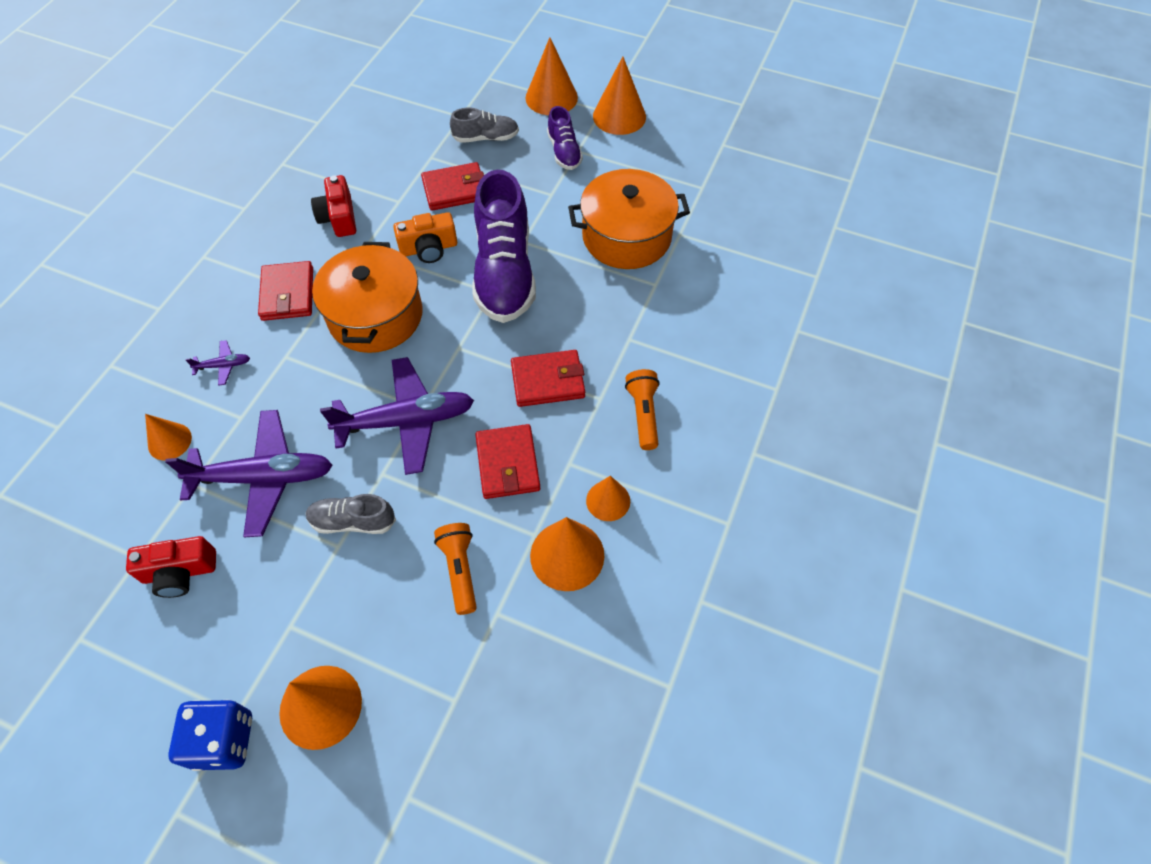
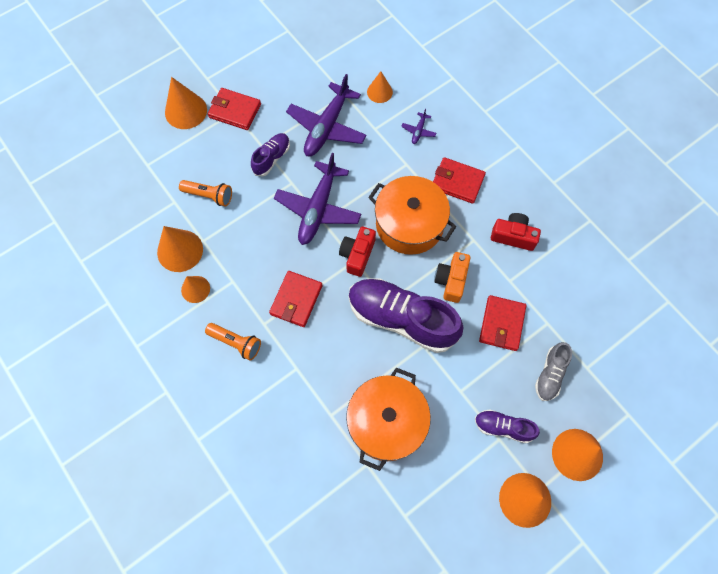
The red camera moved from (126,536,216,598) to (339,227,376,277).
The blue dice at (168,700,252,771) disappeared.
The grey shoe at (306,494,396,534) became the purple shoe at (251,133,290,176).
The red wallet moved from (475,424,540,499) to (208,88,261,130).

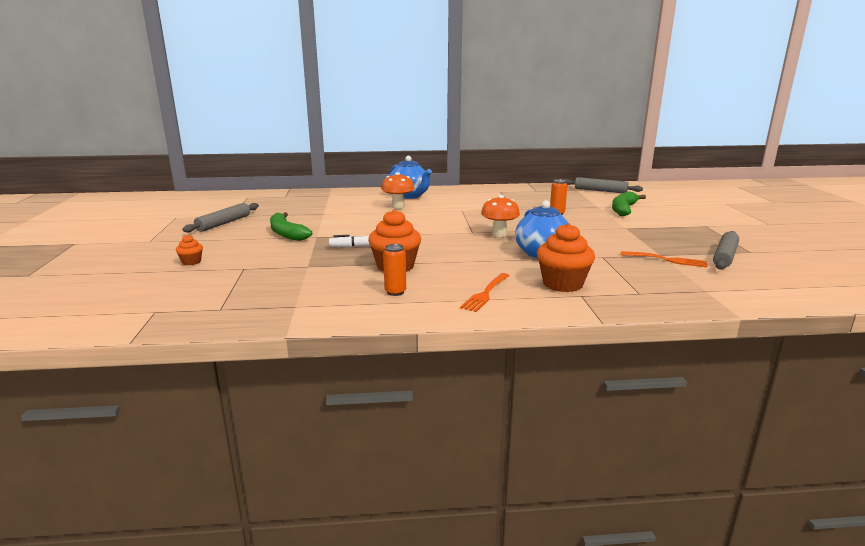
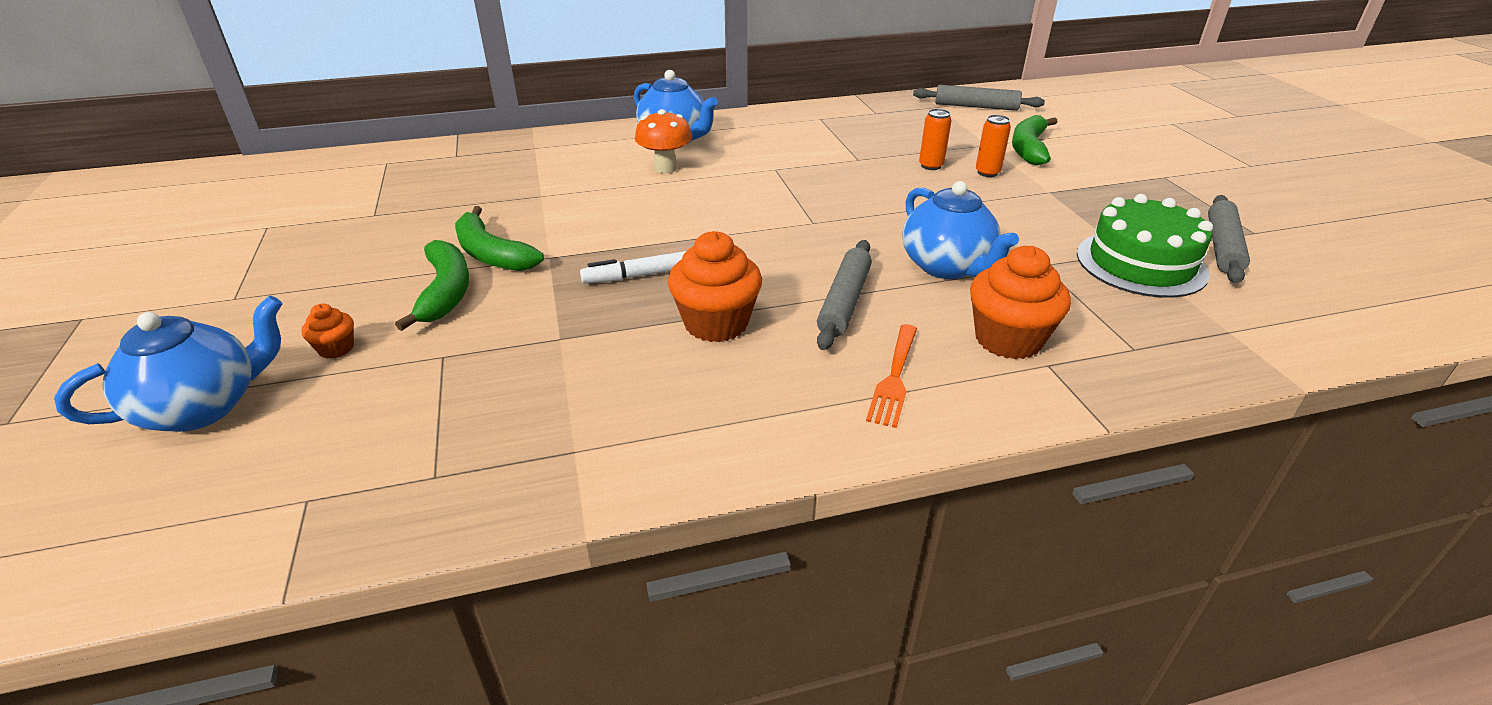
The grey rolling pin moved from (182,203,259,233) to (817,240,872,350).
The orange can moved from (383,244,406,296) to (976,115,1011,177).
The orange mushroom at (481,195,520,237) disappeared.
The orange fork at (620,251,707,267) was replaced by the green cake at (1077,194,1213,298).
The blue teapot at (54,296,282,432) appeared.
The green banana at (395,240,469,331) appeared.

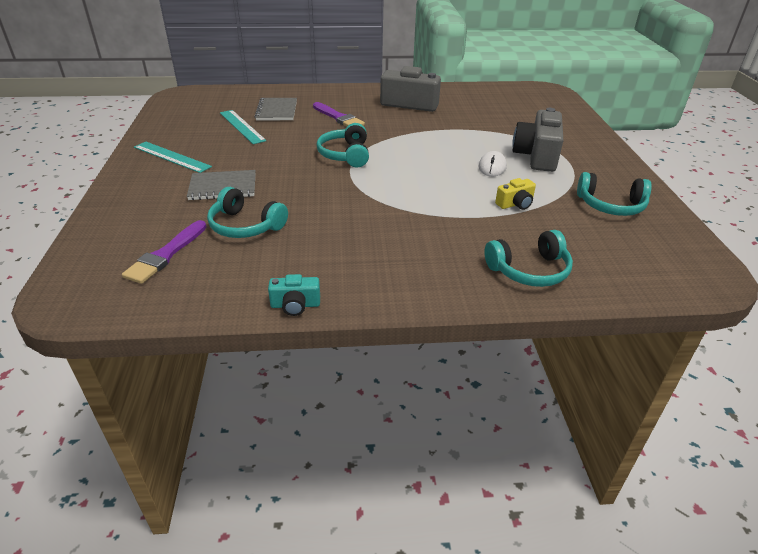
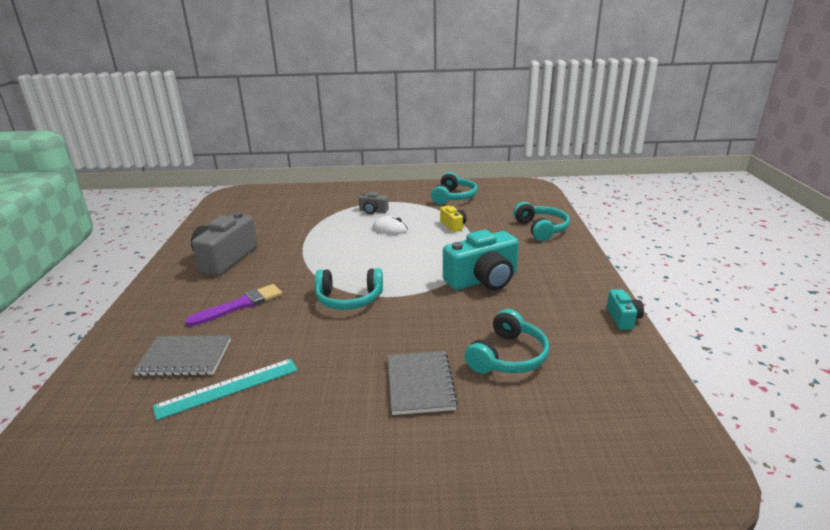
The purple brush at (122,220,207,284) disappeared.
The turquoise ruler at (134,142,212,173) disappeared.
The grey camera at (512,108,564,172) changed to 0.50 times the size.
The turquoise camera at (443,230,519,290) appeared.

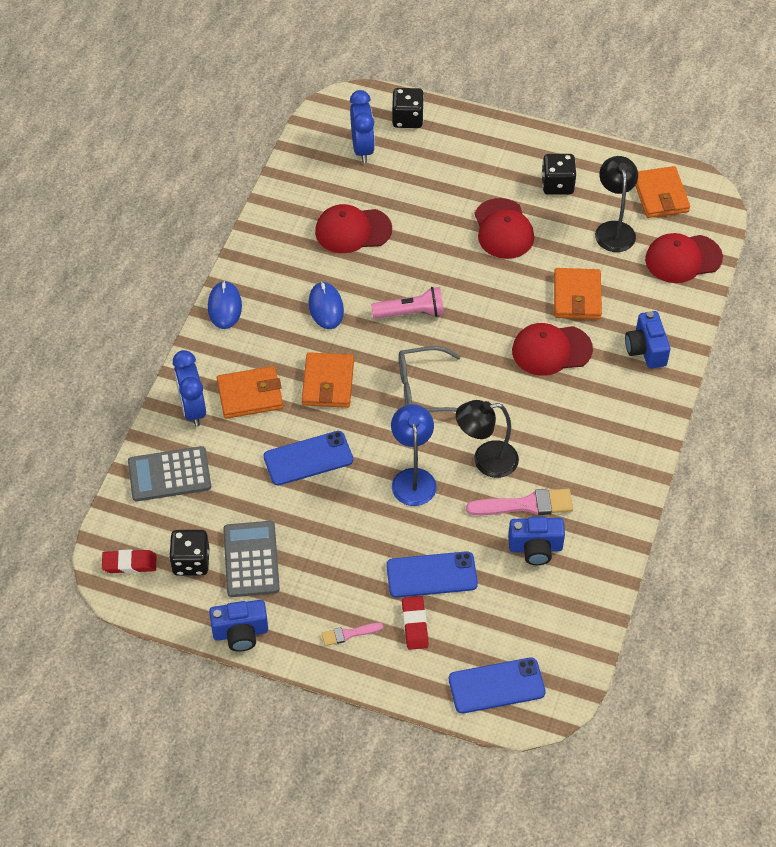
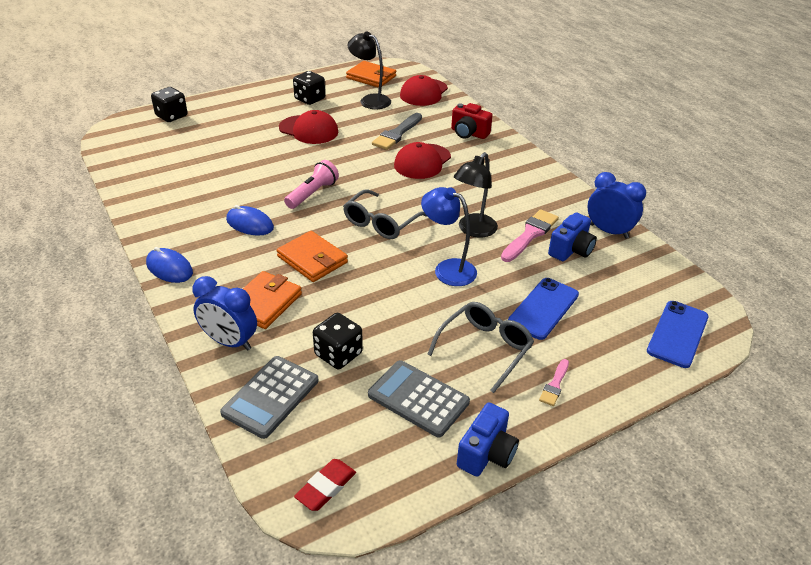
The black dice moved from (169,530,209,576) to (313,313,363,369).
The blue phone at (264,431,353,485) disappeared.
The red cap at (315,204,392,253) disappeared.
The blue clock moved from (350,90,375,163) to (588,172,646,239).
The red eraser at (402,596,429,650) disappeared.
The orange wallet at (554,268,602,319) was replaced by the grey brush at (372,113,422,150).
The blue camera at (625,311,670,369) became the red camera at (451,103,493,139).
The grey glasses at (427,302,534,393) appeared.

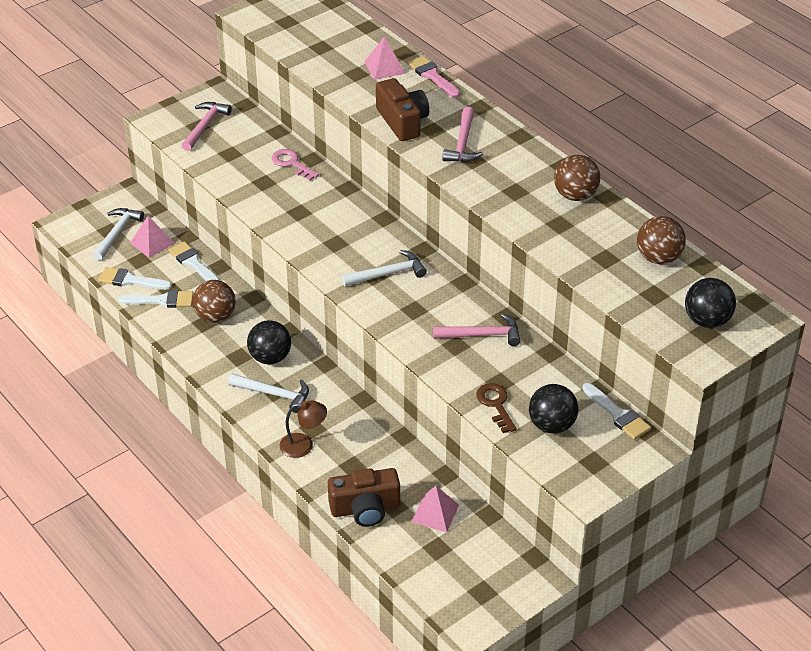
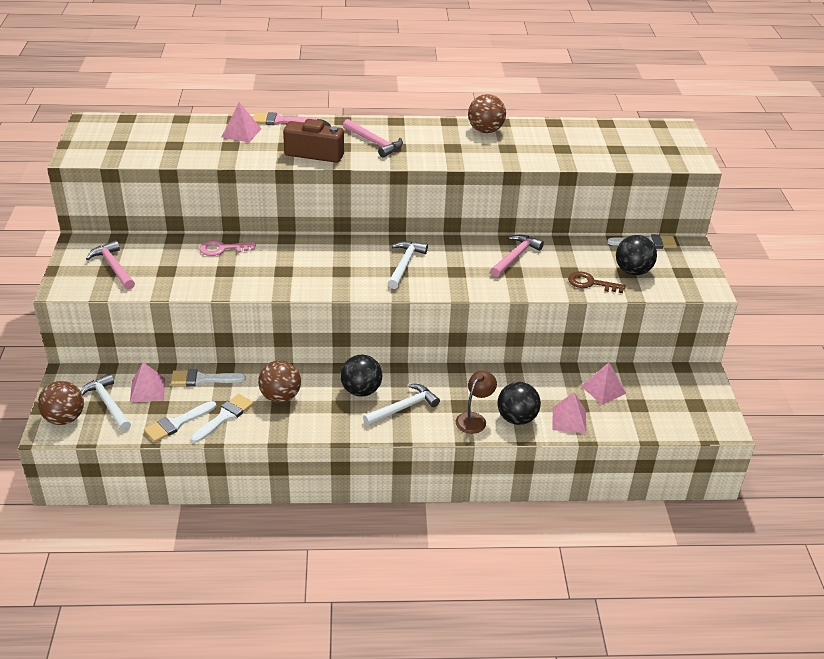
The brown camera at (328,468,400,527) was replaced by the pink pyramid at (552,392,586,433).
The brown ball moved from (637,216,686,264) to (38,381,84,425).
The black ball moved from (685,278,736,328) to (497,382,541,425).

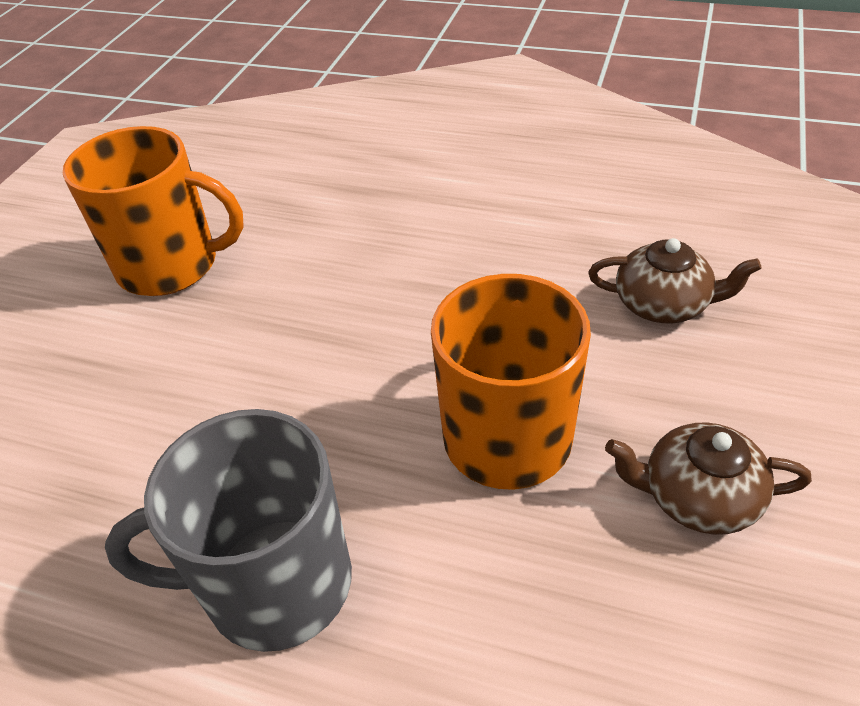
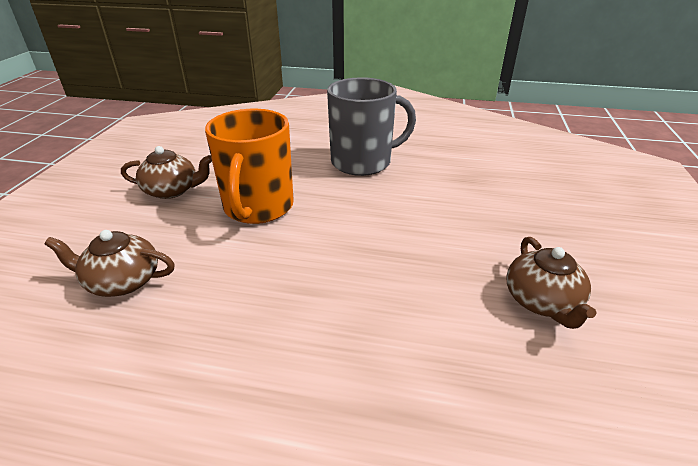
The orange mug at (63,126,244,296) was replaced by the brown teapot at (506,237,597,329).

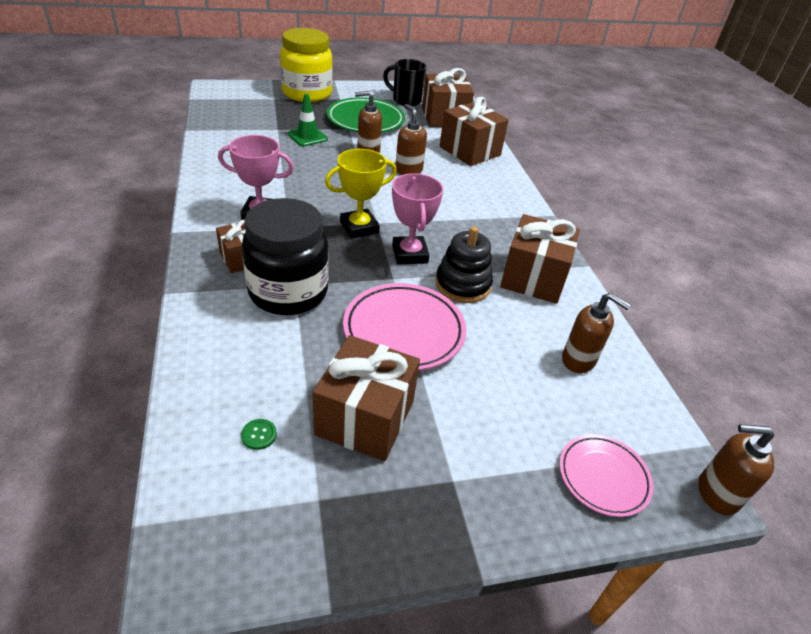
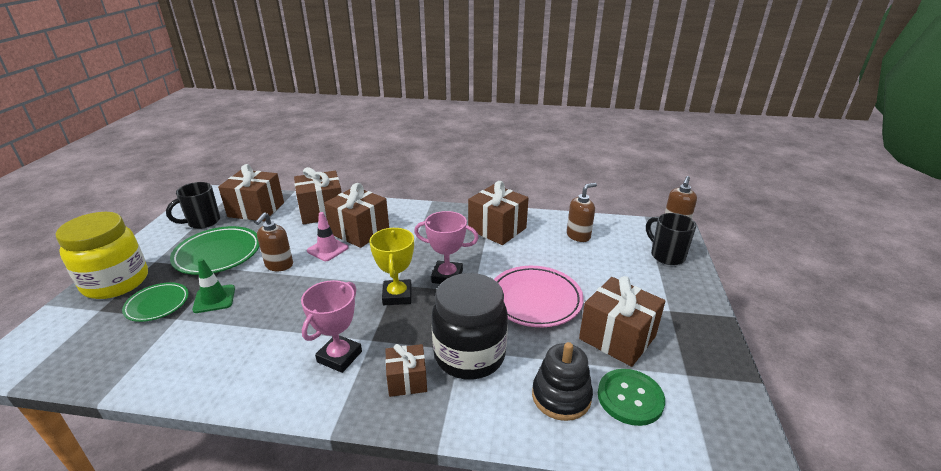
The green button at (241,419,277,450) changed to 2.38 times the size.
The brown soap dispenser at (395,104,427,175) was replaced by the pink traffic cone at (307,212,349,261).
The black stacking toy moved from (435,226,493,303) to (532,342,593,421).
The pink plate at (559,434,654,517) was replaced by the black mug at (646,213,696,265).
The green plate at (122,282,189,322) appeared.
The brown gift at (324,183,389,248) appeared.

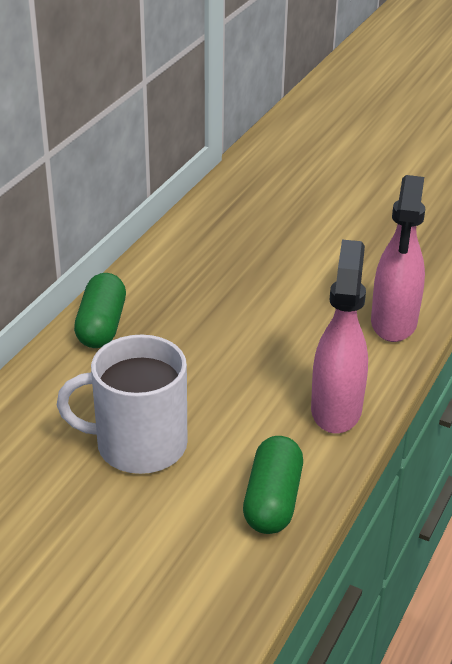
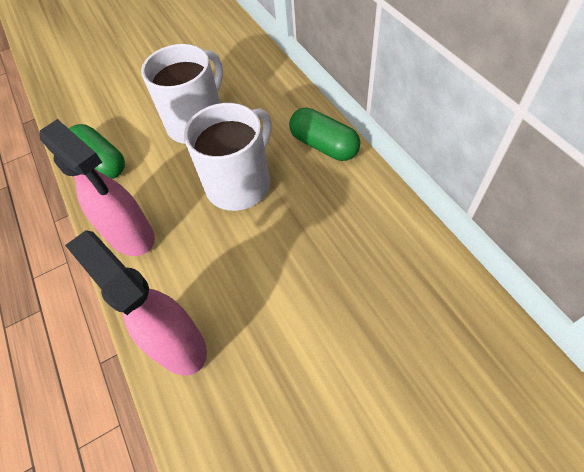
The white mug at (184,103,272,211) appeared.

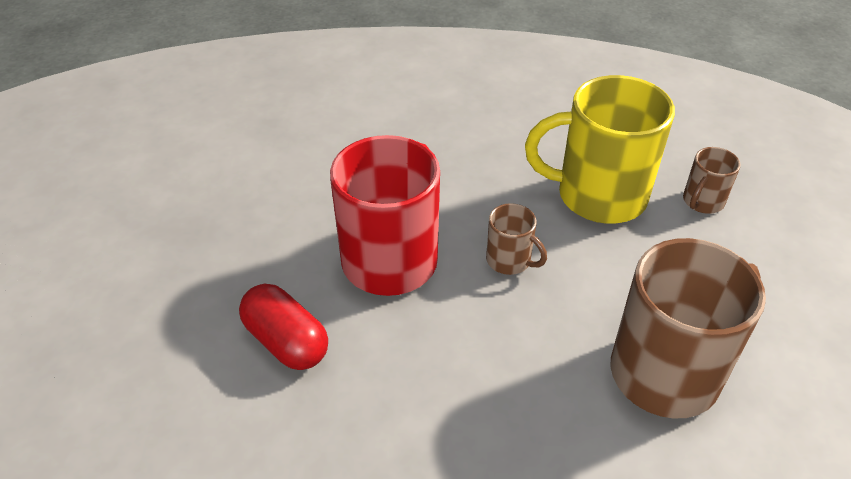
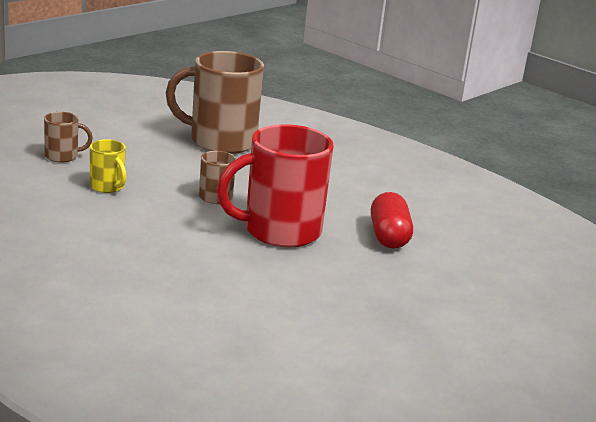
The yellow mug at (525,75,675,223) changed to 0.46 times the size.

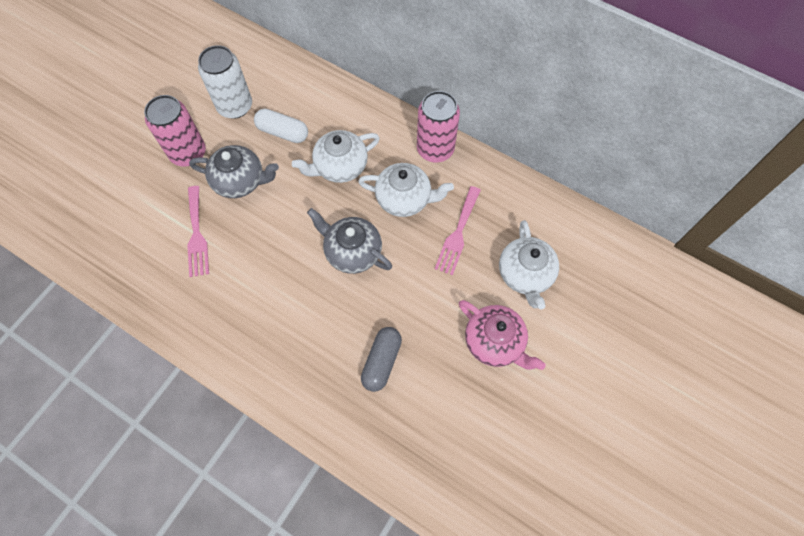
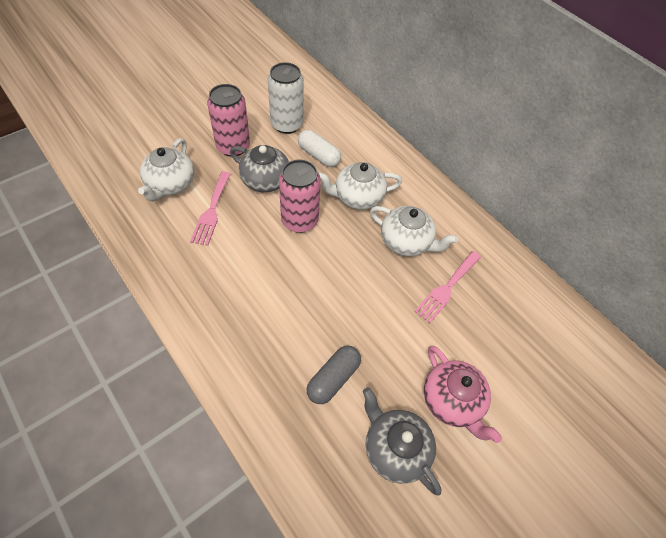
The grey teapot moved from (307,208,392,274) to (363,387,441,495).
The pink can moved from (417,91,460,163) to (279,160,321,233).
The white teapot moved from (499,220,559,310) to (138,138,195,202).

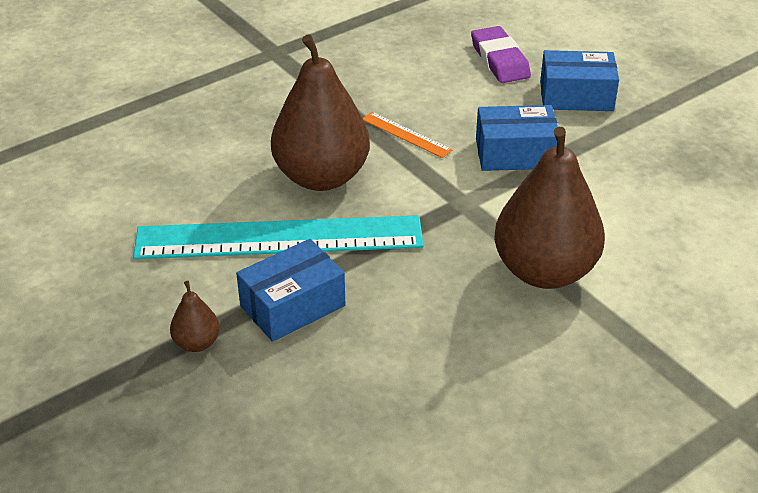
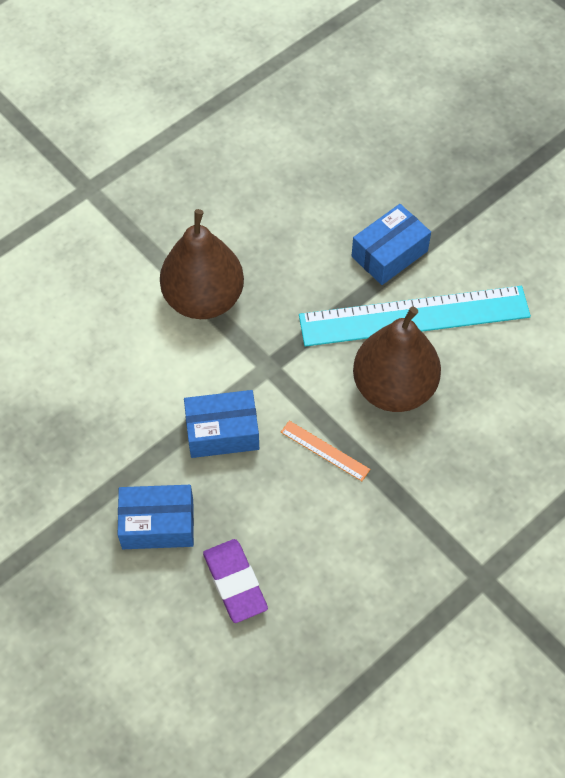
The brown pear at (170,281,220,352) disappeared.

